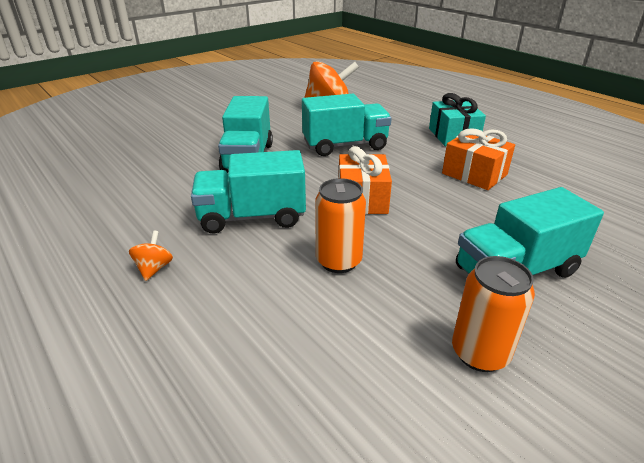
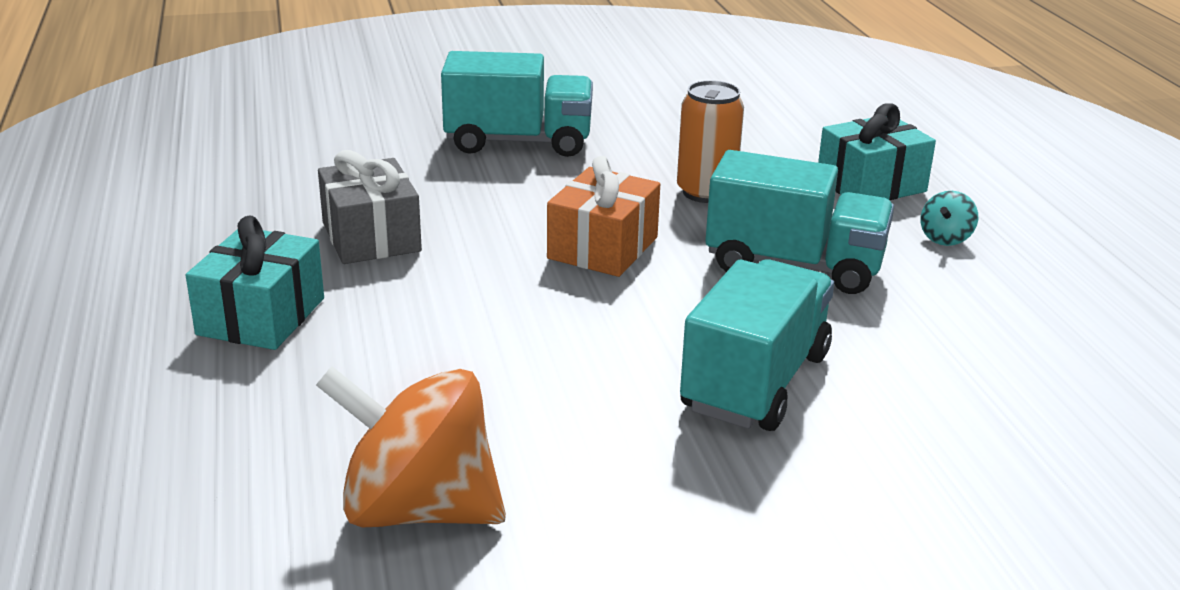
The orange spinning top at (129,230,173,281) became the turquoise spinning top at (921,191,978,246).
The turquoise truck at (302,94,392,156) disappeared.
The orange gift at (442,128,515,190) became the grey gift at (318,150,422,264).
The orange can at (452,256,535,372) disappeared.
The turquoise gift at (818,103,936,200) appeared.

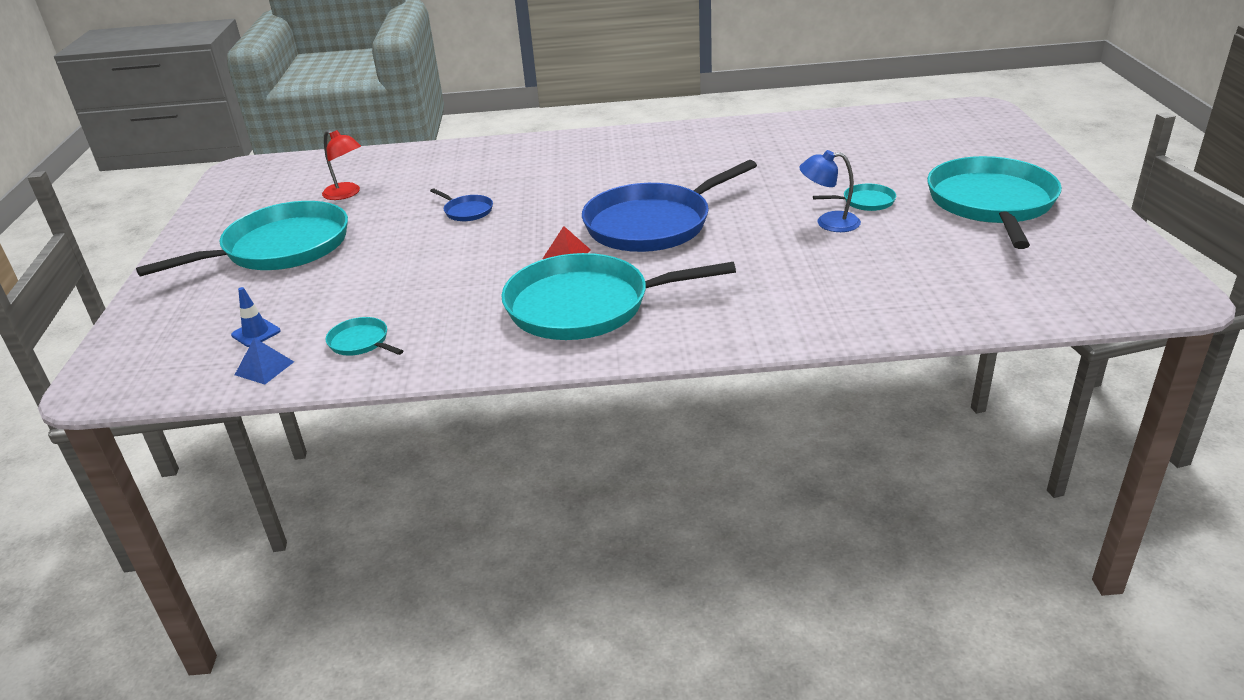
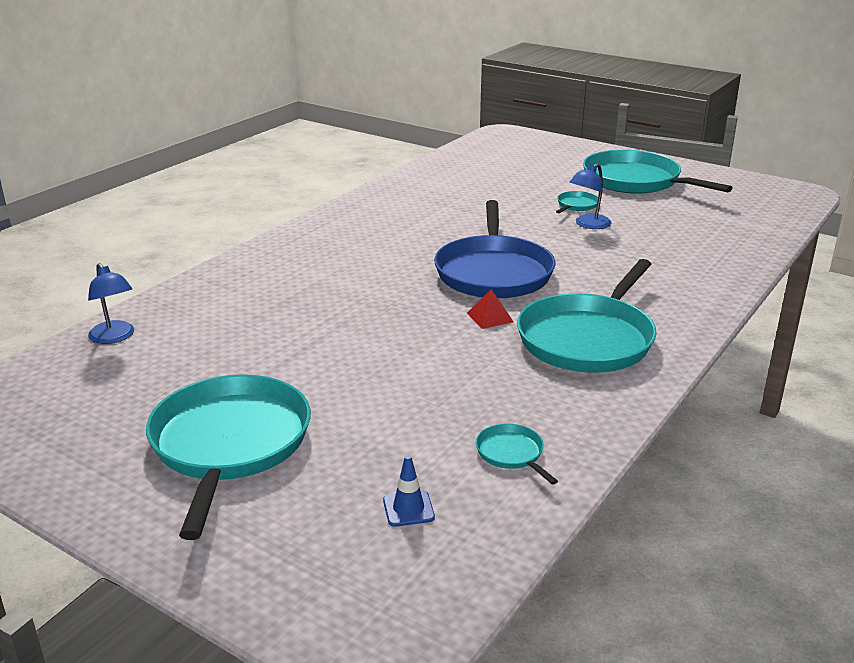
The blue pyramid at (235,338,294,384) disappeared.
The red lamp at (322,130,361,200) disappeared.
The turquoise pan at (326,317,403,356) turned 75 degrees clockwise.
The blue pan at (430,188,493,221) disappeared.
The blue lamp at (88,263,134,344) appeared.

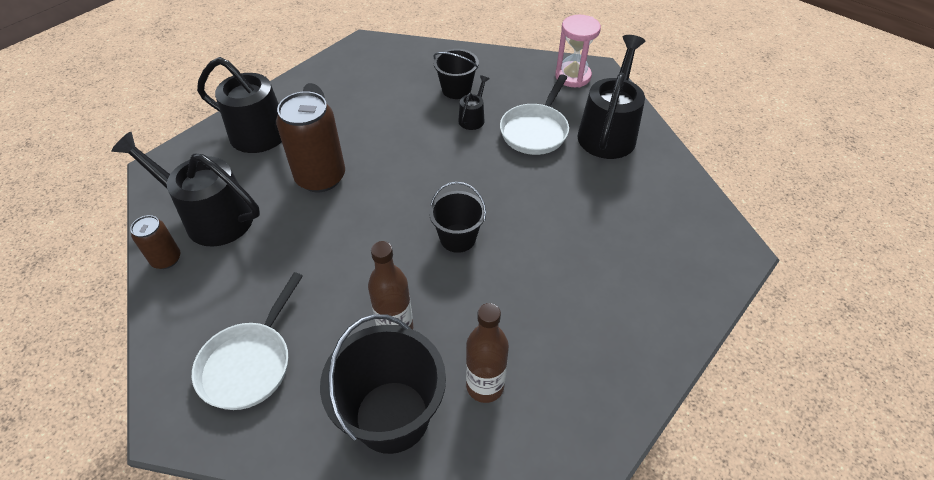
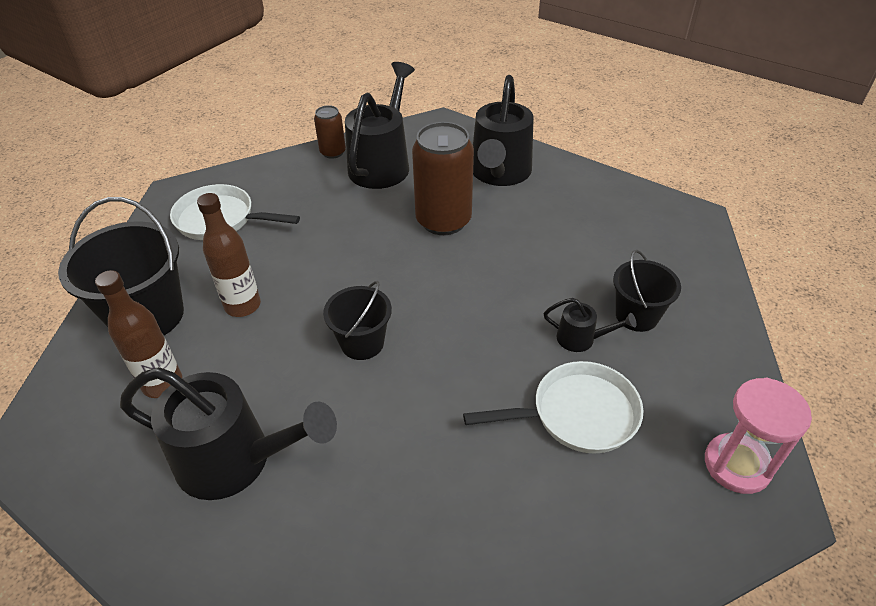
The white pan at (500,74,569,155) turned 150 degrees clockwise.
The black watering can moved from (577,35,645,159) to (120,367,337,500).

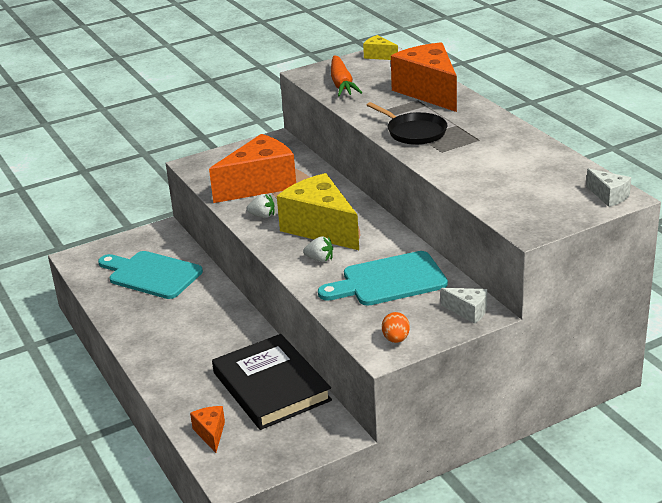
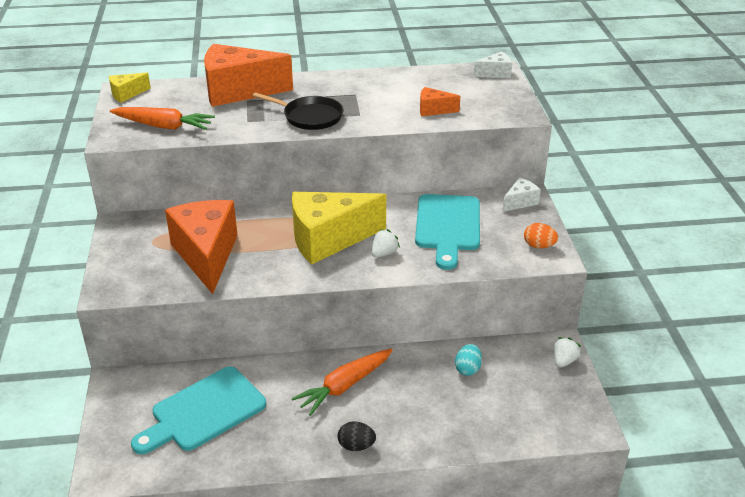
The orange cheese moved from (190,406,225,453) to (420,87,460,116).
The black book at (212,334,332,430) was replaced by the turquoise egg at (455,344,482,376).
The white strawberry moved from (246,194,274,218) to (554,337,581,368).
The black pan at (367,102,448,145) turned 45 degrees clockwise.
The orange carrot at (292,348,392,416) appeared.
The black egg at (338,421,376,451) appeared.

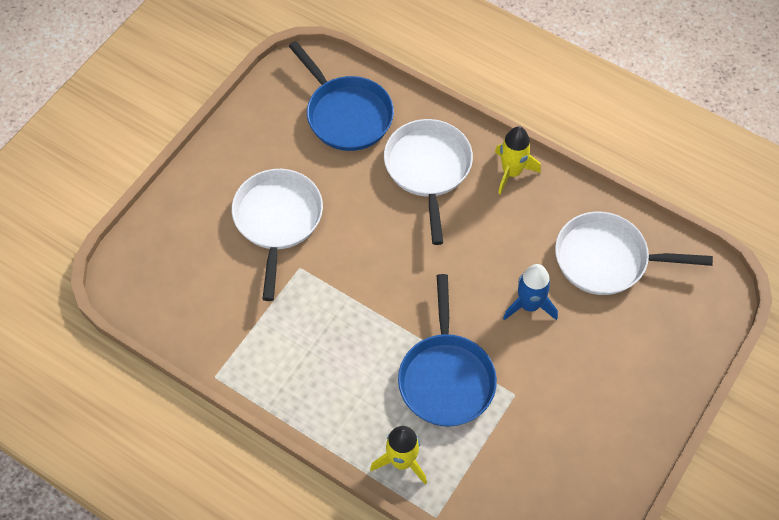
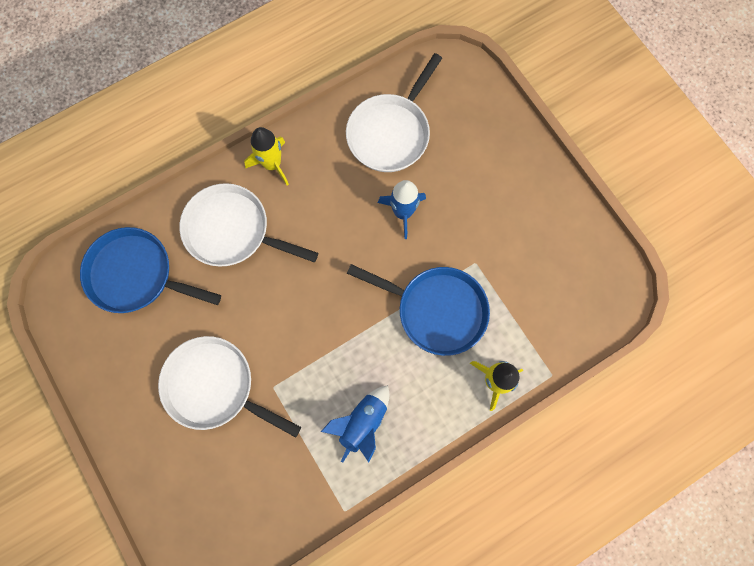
The blue pan at (289,41,394,151) turned 150 degrees counterclockwise.
The blue rocket at (321,385,389,463) appeared.

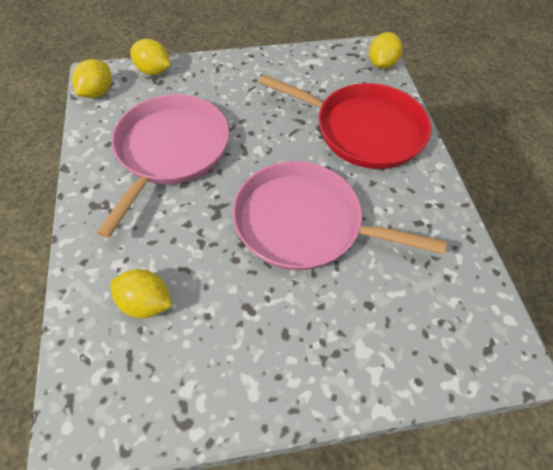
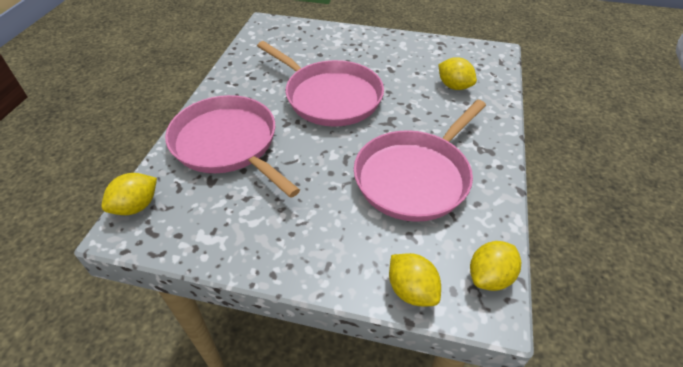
The red pan at (259,75,431,169) became the pink pan at (165,95,300,198).

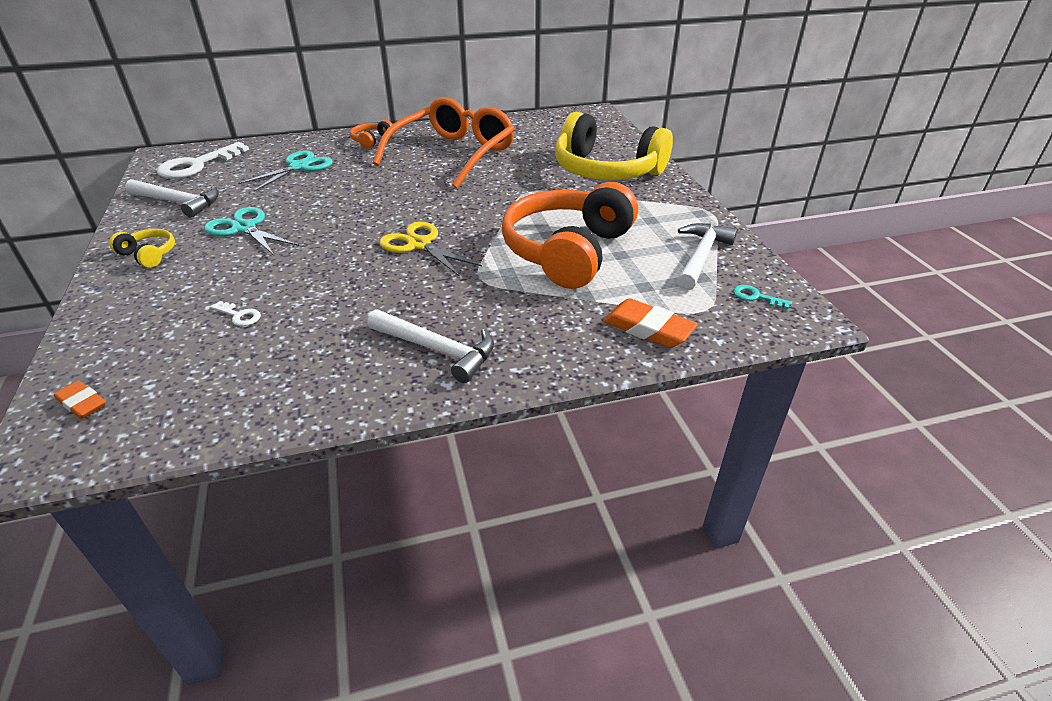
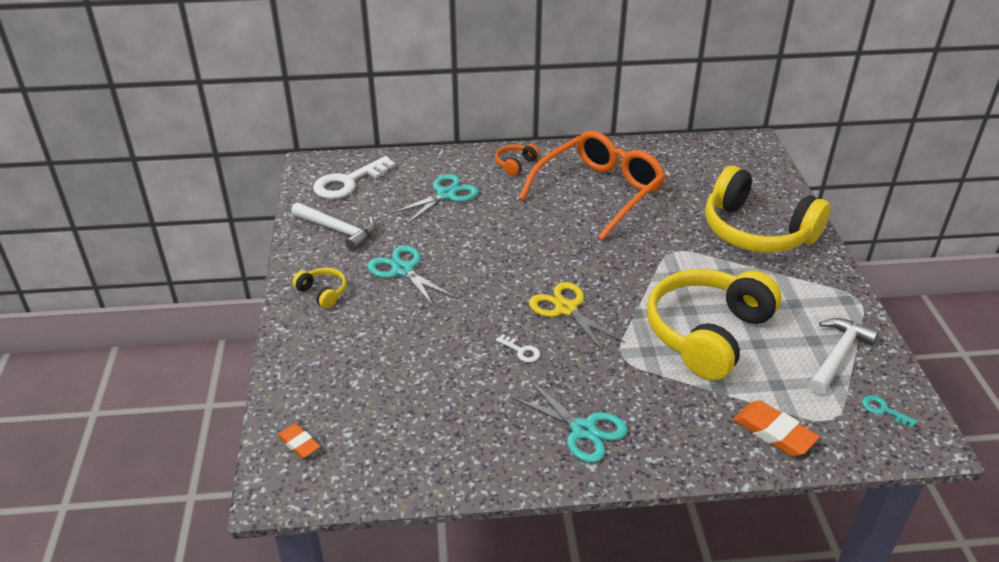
The white key moved from (210,301,261,326) to (496,334,540,363).
The white hammer at (367,309,494,383) was replaced by the turquoise scissors at (511,380,628,463).
The orange headphones at (502,182,638,289) became the yellow headphones at (647,269,782,380).

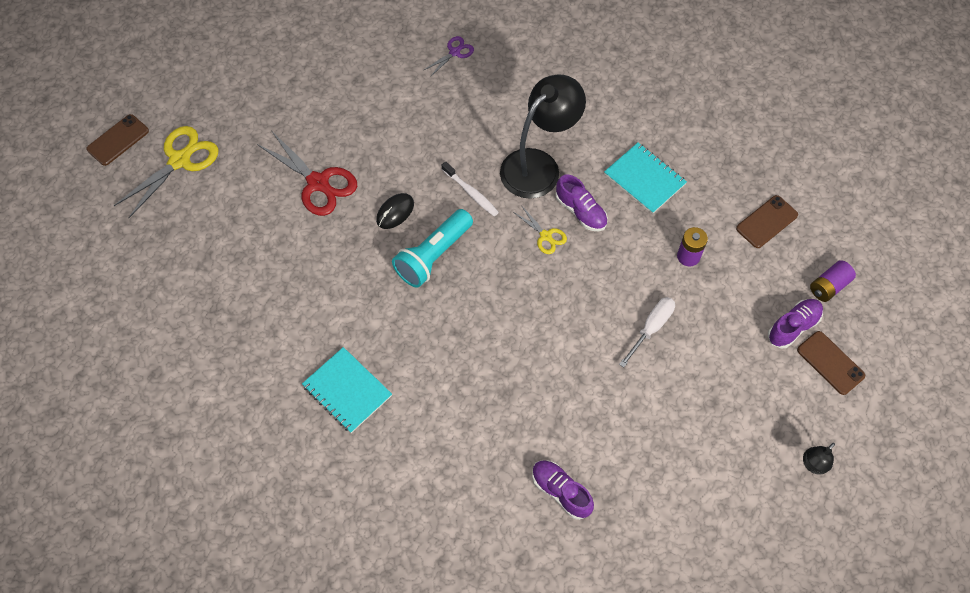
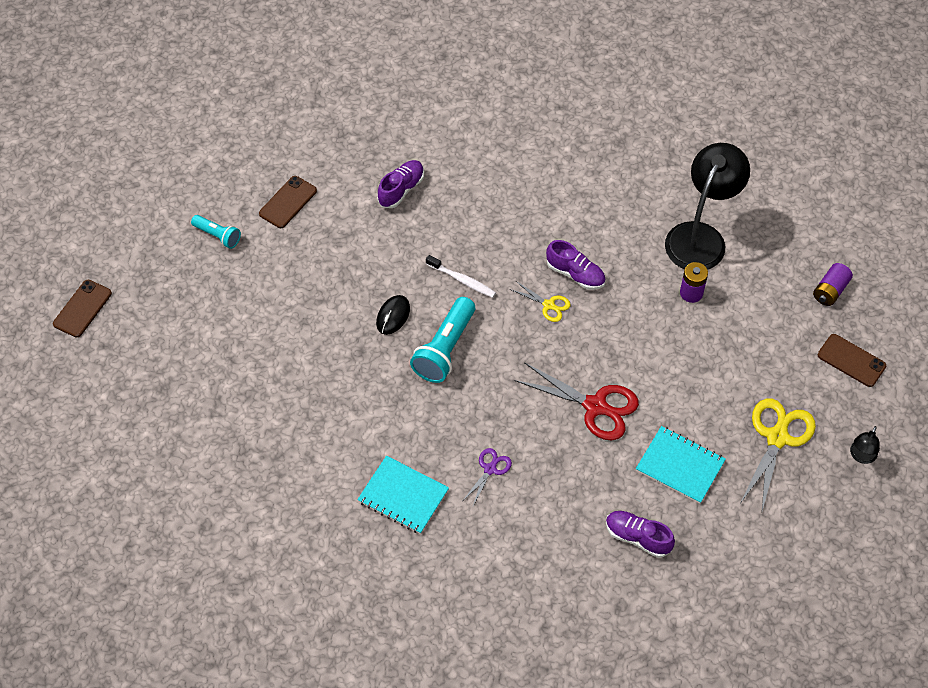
The yellow scissors moved from (114,126,219,218) to (741,398,816,511).
The red scissors moved from (257,132,357,216) to (514,362,639,440).
The purple scissors moved from (424,36,474,77) to (463,448,512,506).
The black lamp moved from (500,74,586,199) to (665,143,750,270).
The turquoise notebook moved from (604,143,687,214) to (636,426,726,504).
The white screwdriver at (619,297,675,368) disappeared.
The brown phone moved from (736,195,798,248) to (259,176,317,228).
The purple shoe moved from (768,299,823,349) to (378,160,424,208).
The turquoise flashlight at (191,215,241,249) appeared.

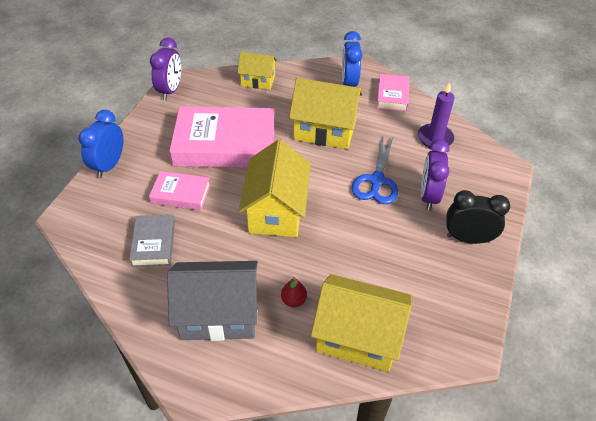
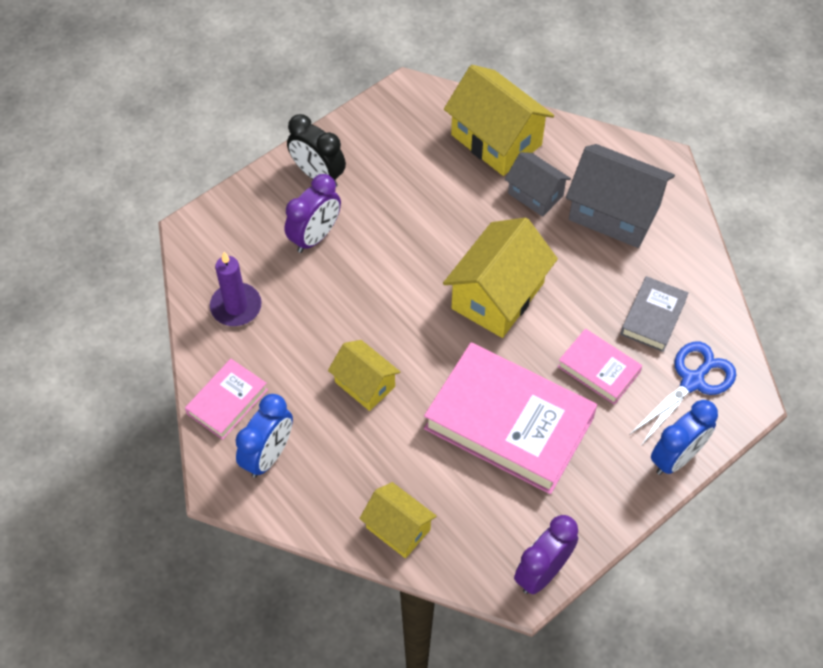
The red pear at (281,277,307,307) was replaced by the grey house at (505,152,571,217).
The yellow house at (289,78,363,149) changed to 0.59 times the size.
The blue scissors moved from (352,137,398,204) to (628,342,736,446).

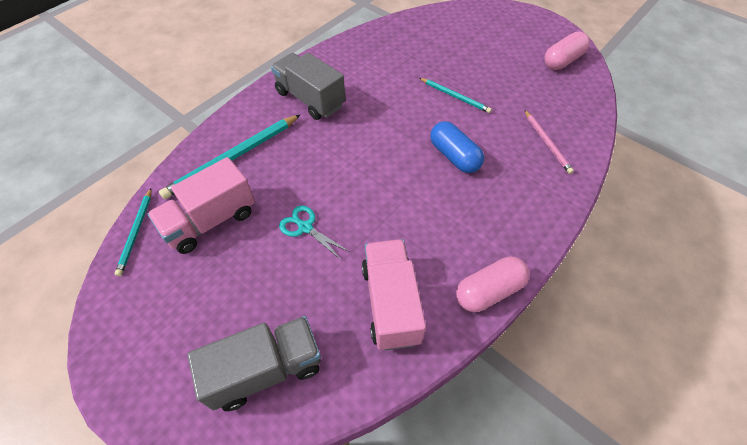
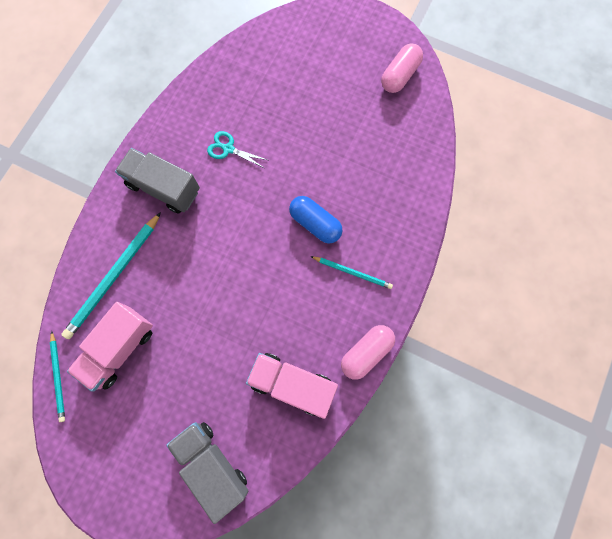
The grey truck at (187,316,321,411) turned 90 degrees counterclockwise.
The turquoise scissors moved from (279,205,350,260) to (207,131,267,168).
The pink truck at (362,239,426,350) turned 45 degrees counterclockwise.
The turquoise pencil moved from (419,78,492,113) to (310,256,393,289).
The pink pencil at (525,110,574,174) disappeared.

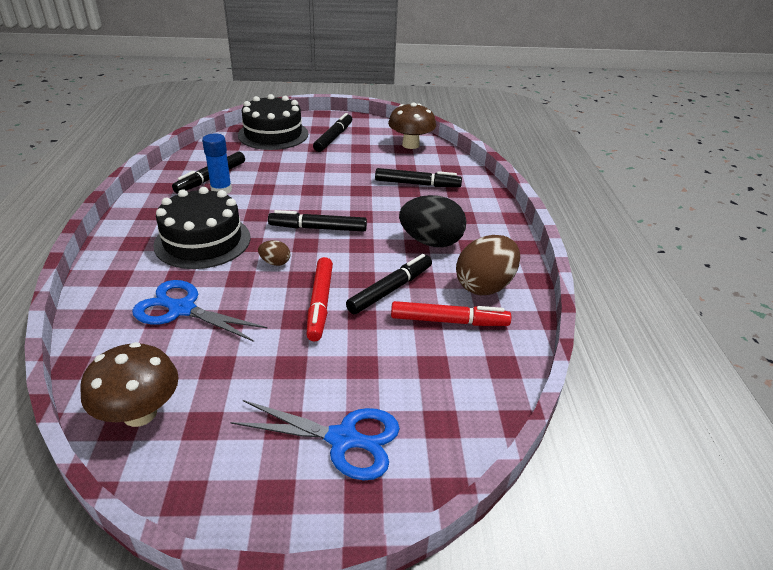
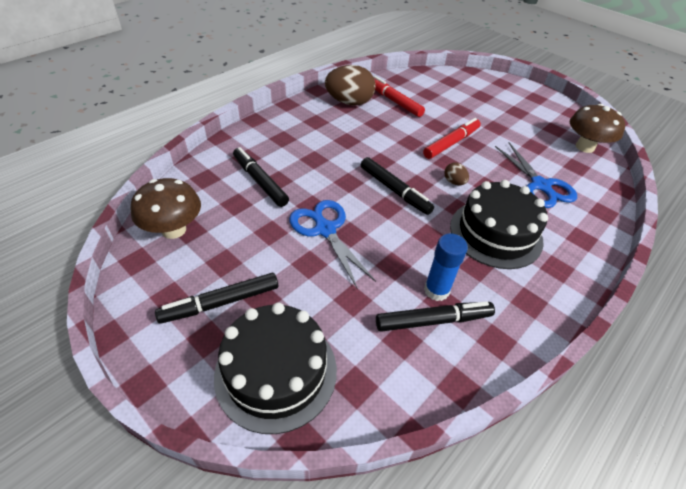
The blue scissors moved from (230,400,400,480) to (289,200,376,288).
The black marker at (346,254,432,314) disappeared.
The black egg at (399,195,467,247) disappeared.

